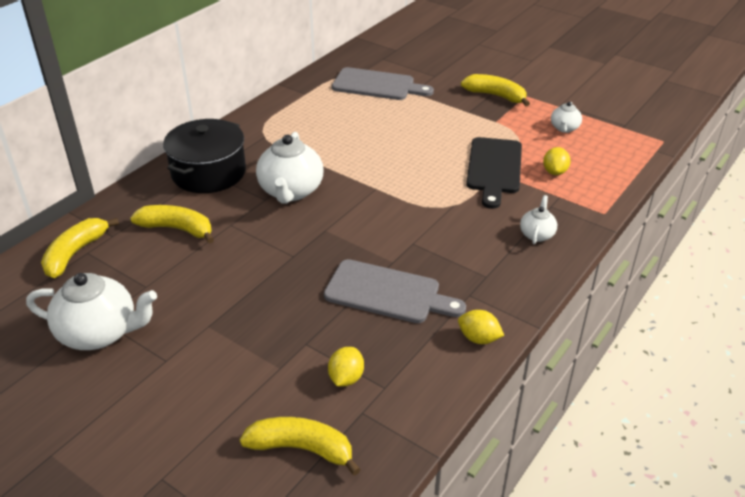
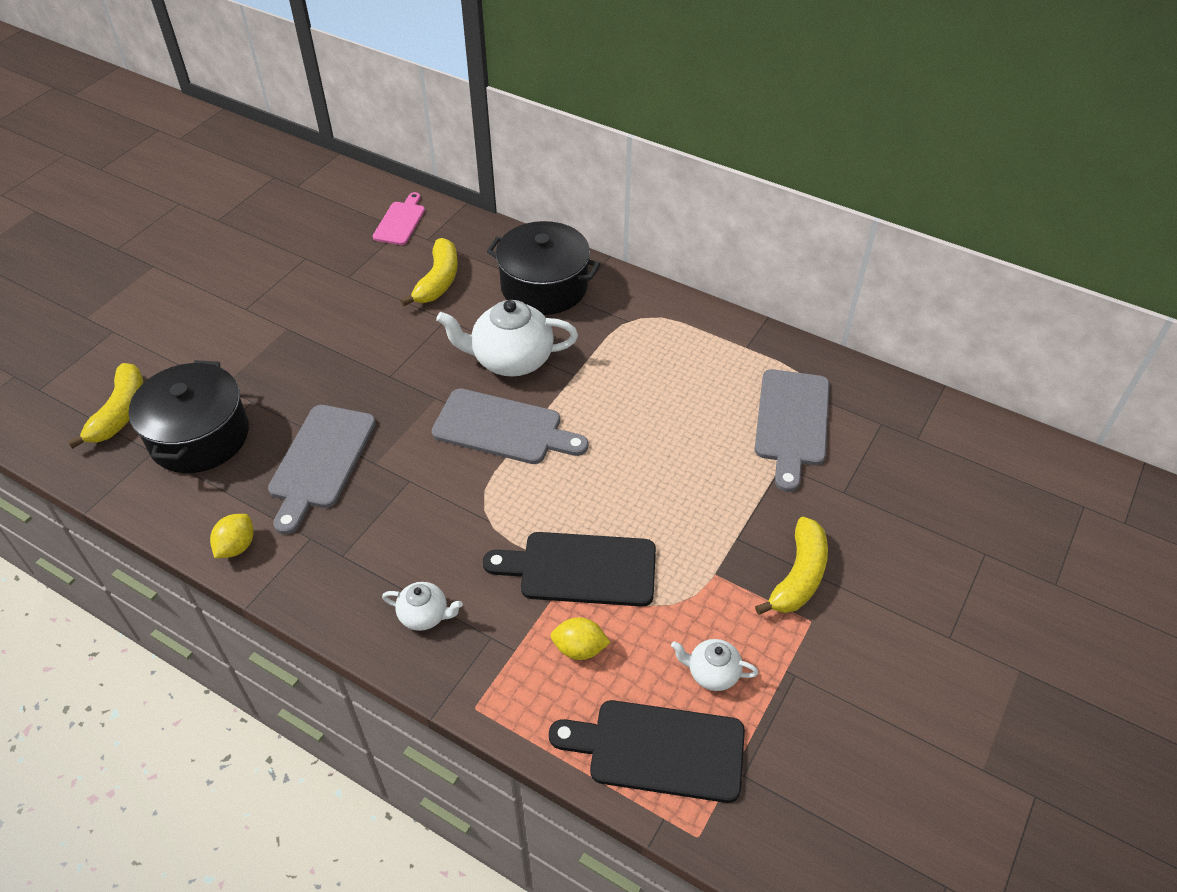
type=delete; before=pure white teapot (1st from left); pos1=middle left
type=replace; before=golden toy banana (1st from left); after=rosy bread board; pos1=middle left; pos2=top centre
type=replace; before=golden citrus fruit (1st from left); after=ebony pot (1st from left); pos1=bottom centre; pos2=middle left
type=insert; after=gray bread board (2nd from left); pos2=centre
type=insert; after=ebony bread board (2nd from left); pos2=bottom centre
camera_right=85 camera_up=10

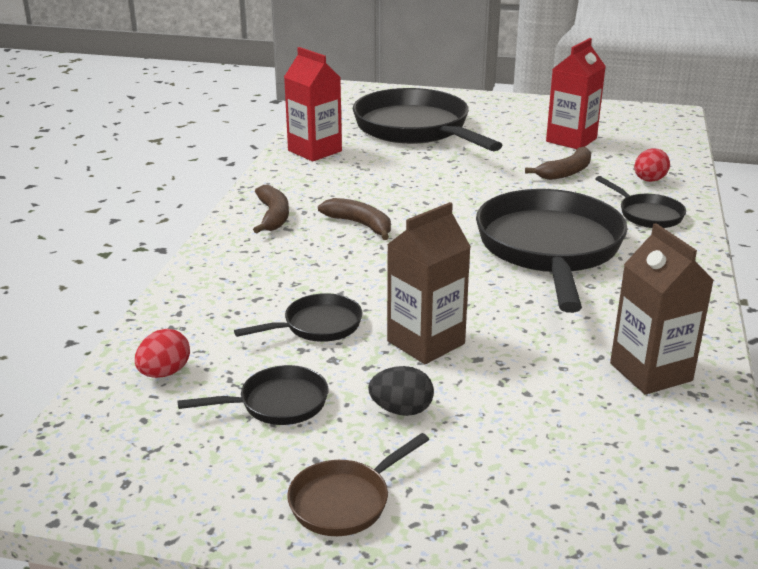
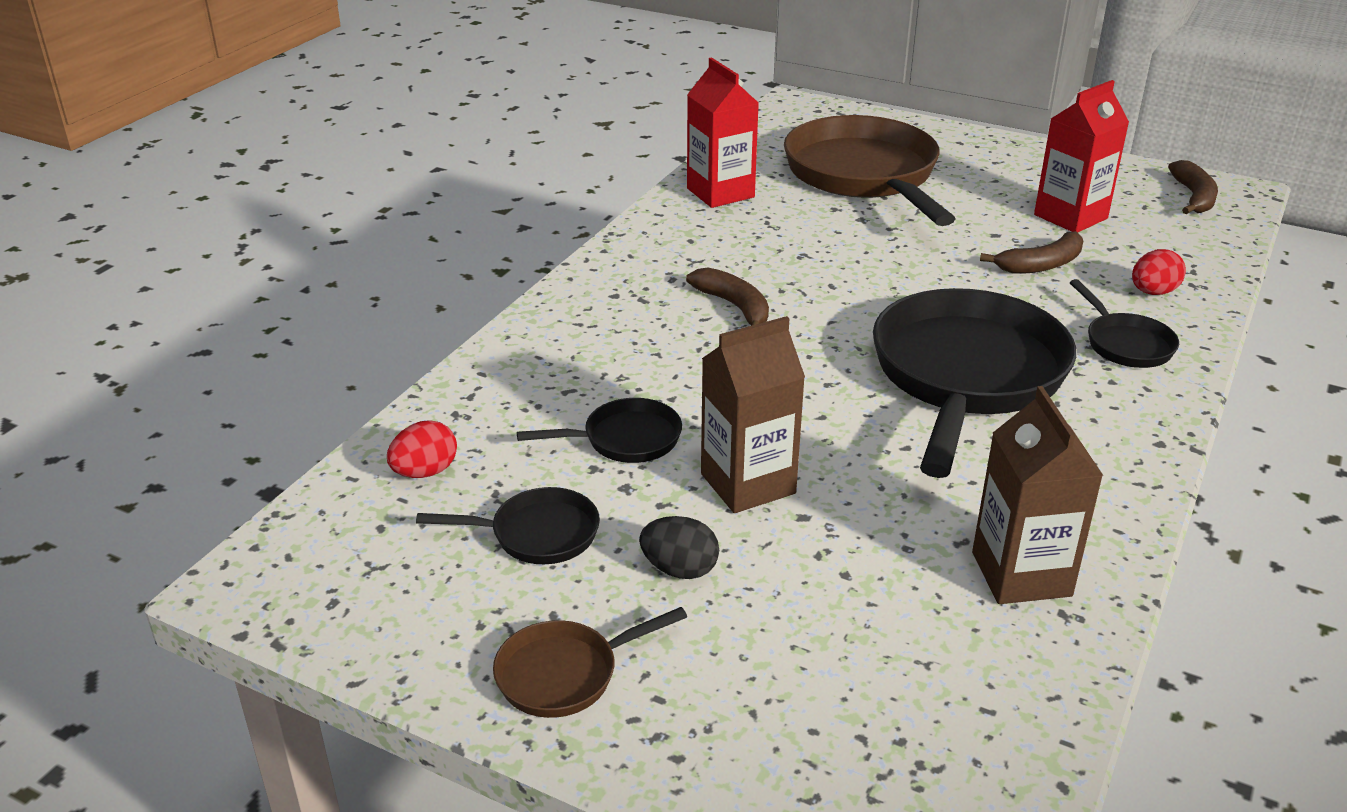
type=move; before=brown toy banana (1st from left in the first image); after=brown toy banana (3rd from left); pos1=centre; pos2=top right
type=recolor; before=ebony pan (3rd from left); after=brown pan (2nd from left); pos1=top centre; pos2=top centre
camera_right=15 camera_up=5

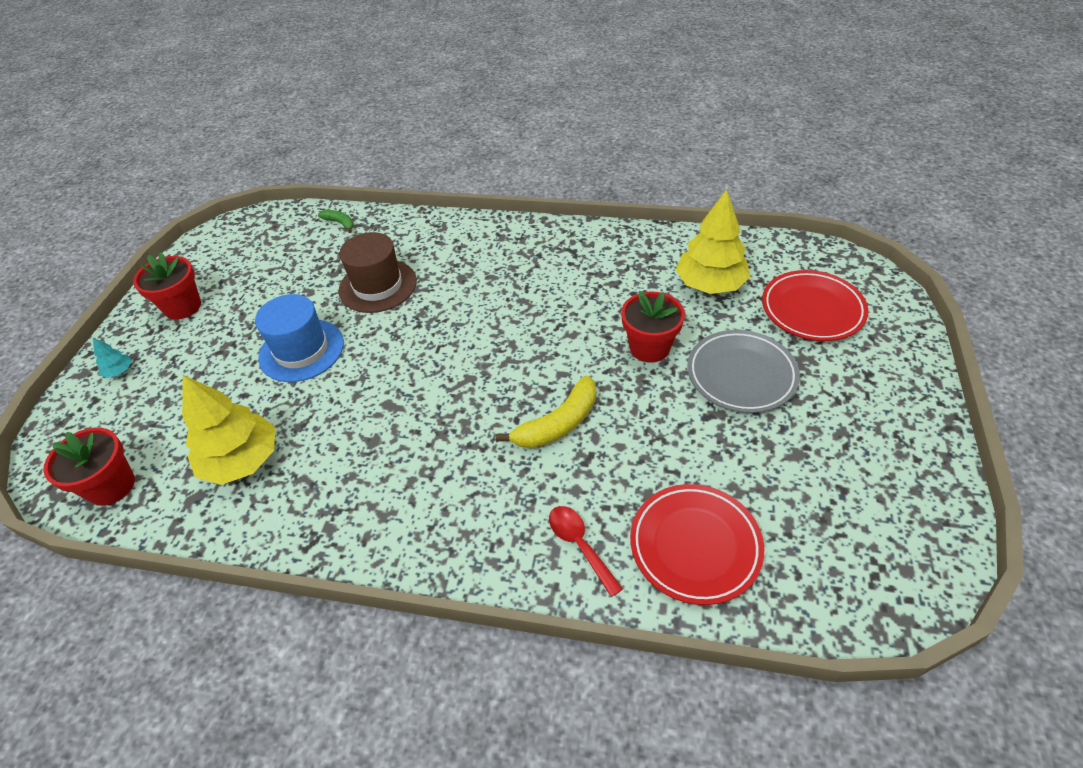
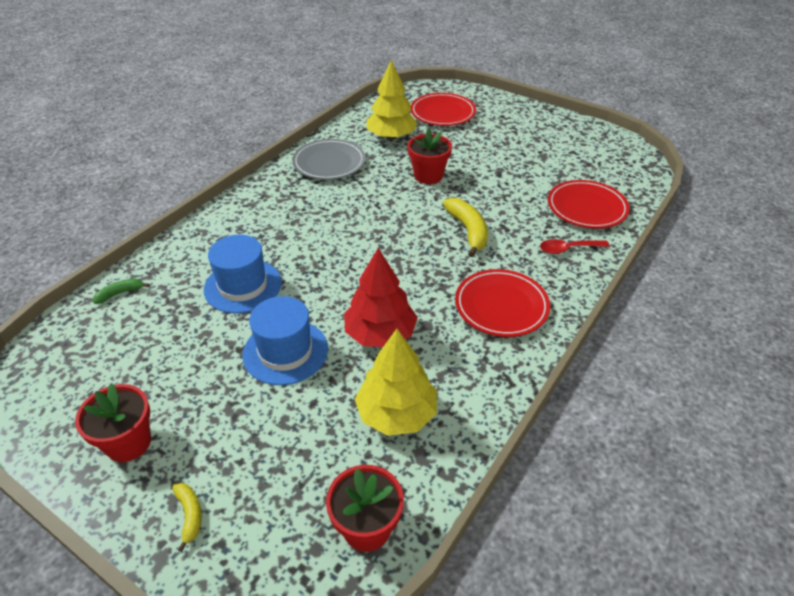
type=replace; before=turquoise toy tree; after=golden toy banana (1st from left); pos1=middle left; pos2=bottom left
type=recolor; before=brown top hat; after=blue top hat (1st from left); pos1=centre; pos2=middle left
type=move; before=gray flat dish; pos1=middle right; pos2=top centre
type=insert; after=red toy tree; pos2=centre
type=insert; after=red flat dish (2nd from left); pos2=centre
camera_right=-70 camera_up=-5

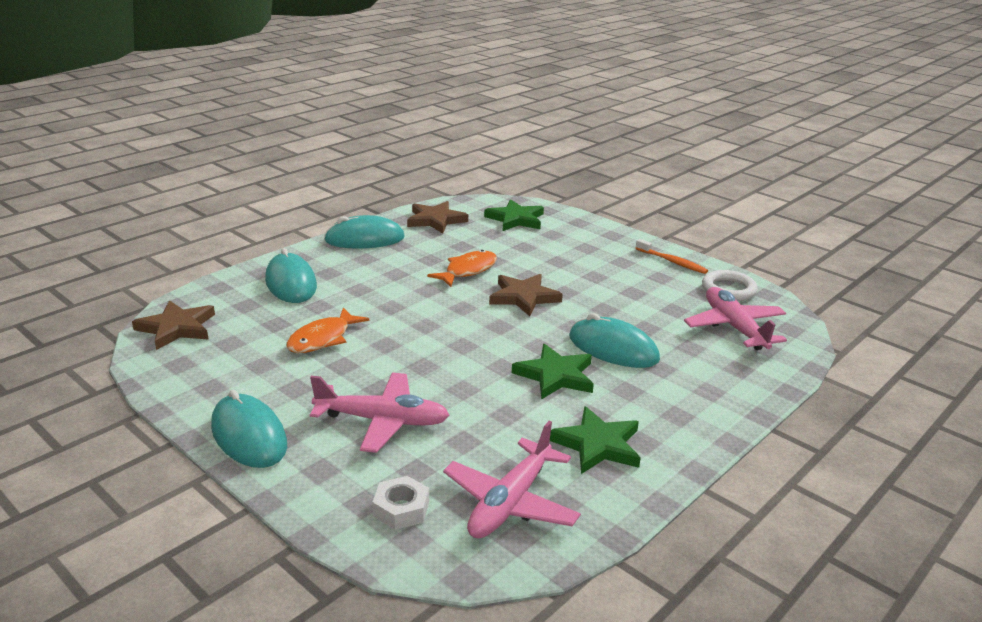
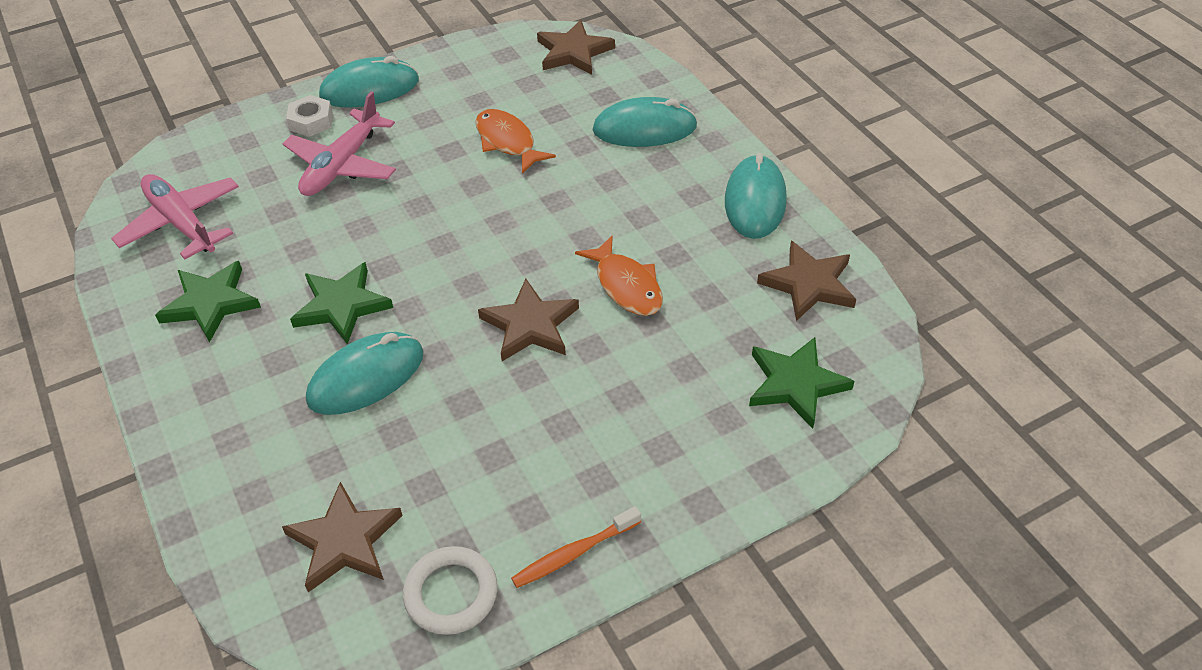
type=move; before=pure white nut; pos1=bottom centre; pos2=top left
type=replace; before=rosy toy plane (3rd from left); after=brown star (1st from left); pos1=middle right; pos2=bottom left
camera_right=110 camera_up=20

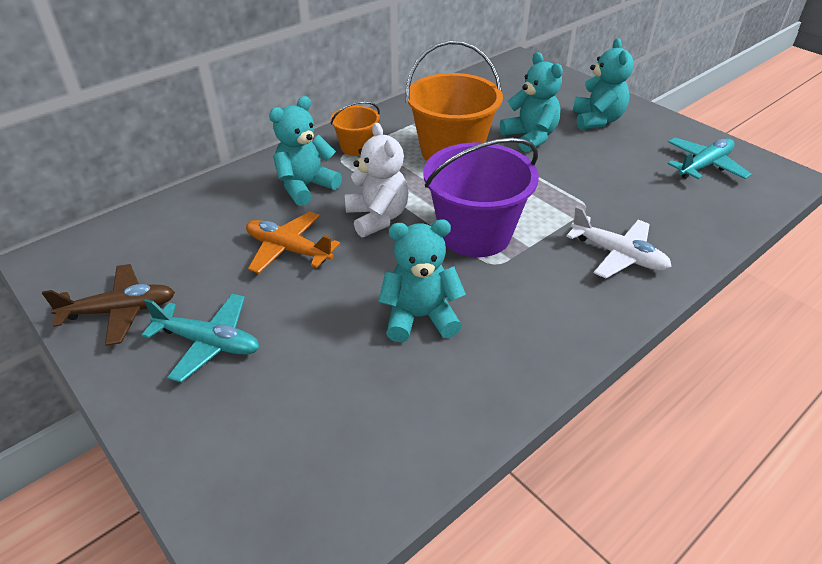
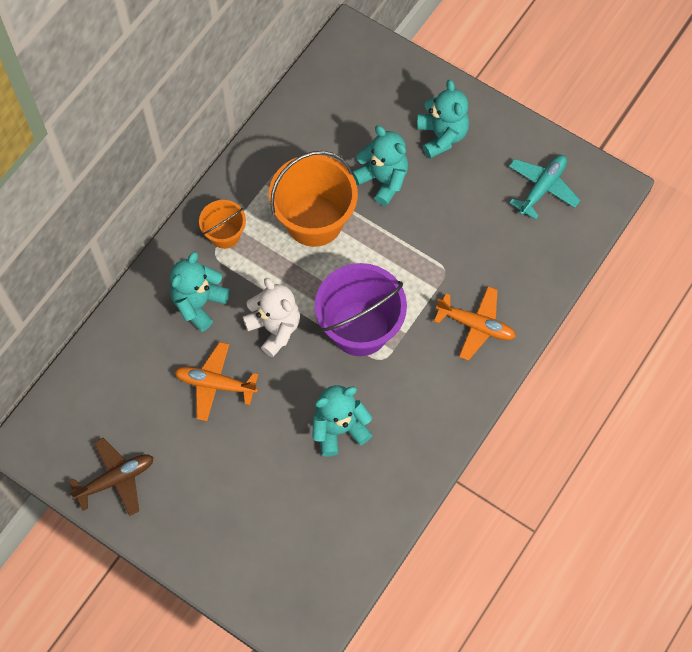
type=delete; before=turquoise toy plane (1st from left); pos1=middle left
type=recolor; before=pure white toy plane; after=bright orange toy plane (2nd from left); pos1=middle right; pos2=middle right
camera_right=-15 camera_up=25

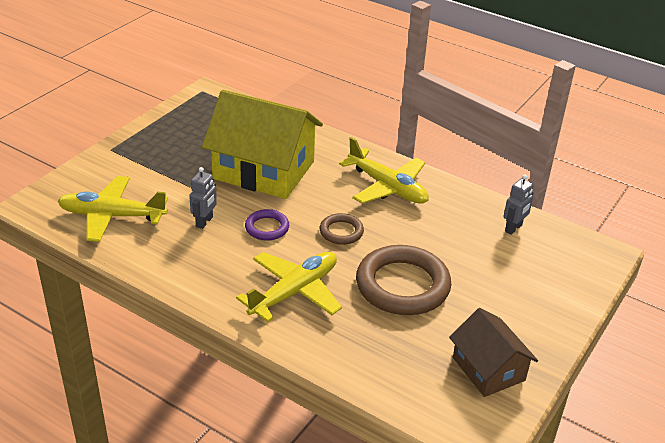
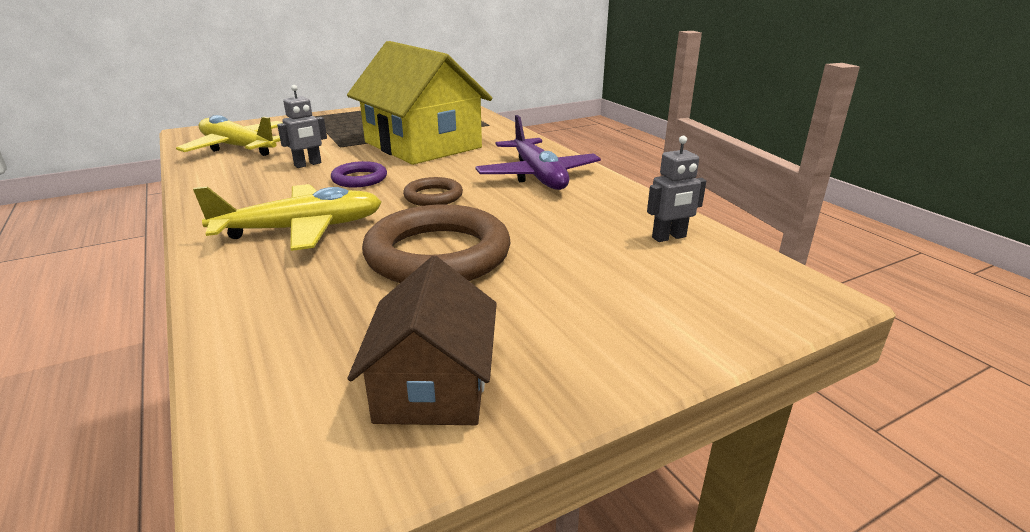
type=recolor; before=golden toy plane (3rd from left); after=violet toy plane; pos1=centre; pos2=top centre
camera_right=30 camera_up=-10

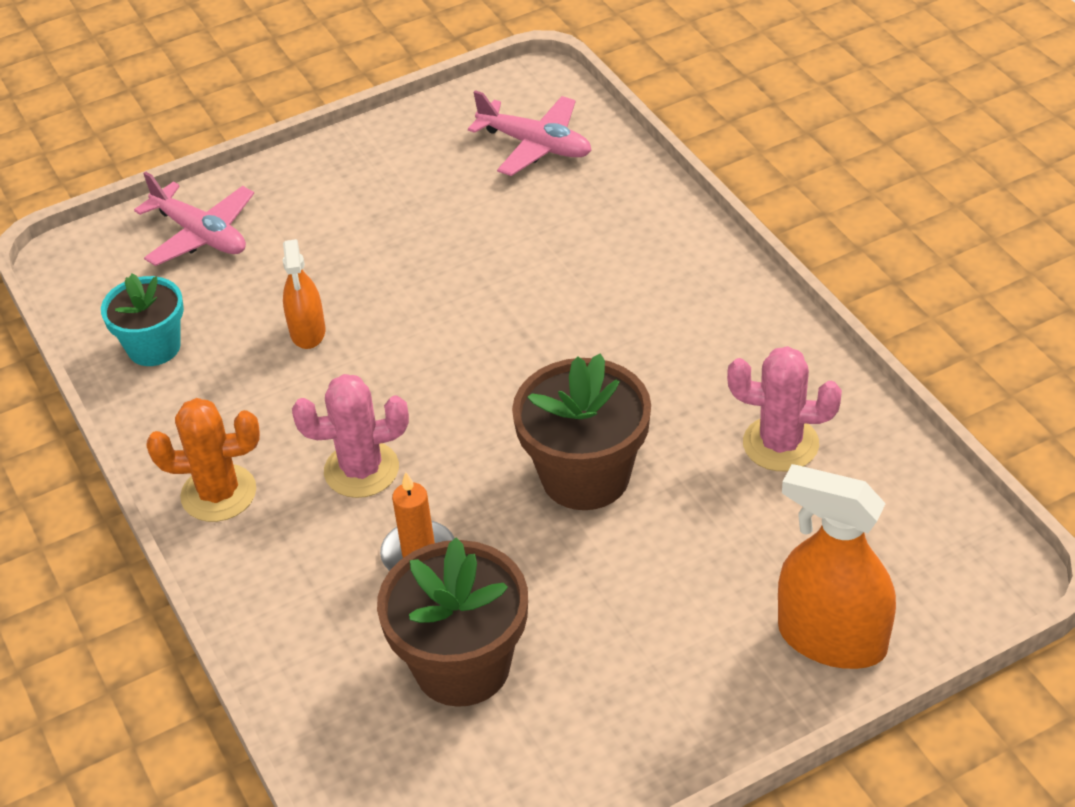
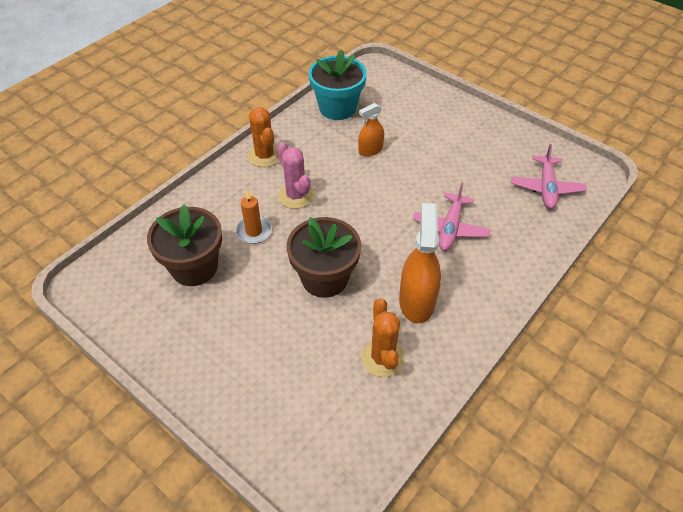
type=resize; before=turquoise potted plant; pos1=middle left; pos2=top centre; scale=1.54
type=move; before=rosy toy plane (1st from left); pos1=top left; pos2=centre
type=recolor; before=rosy saguaro cactus (2nd from left); after=bright orange saguaro cactus (2nd from left); pos1=middle right; pos2=centre
type=move; before=bright orange sprayer (2nd from left); pos1=bottom right; pos2=centre
camera_right=65 camera_up=5

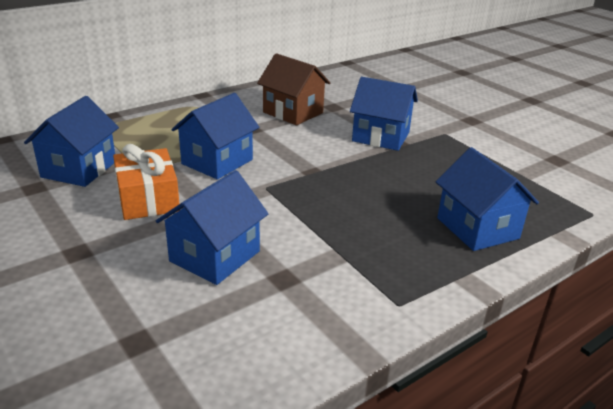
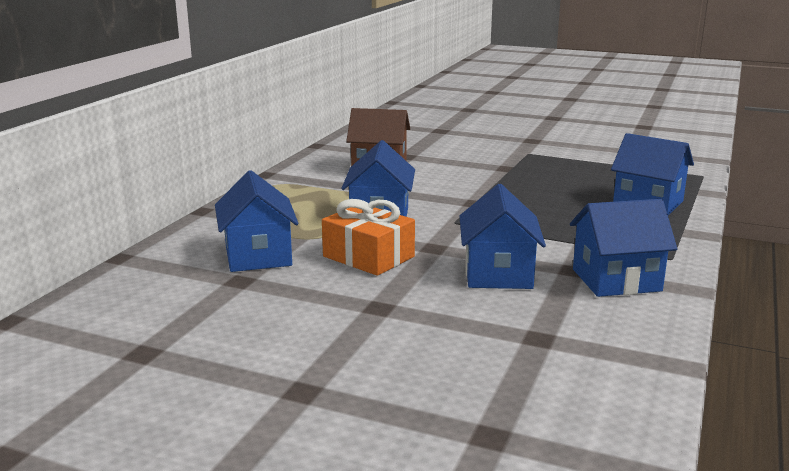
type=move; before=blue toy house (4th from left); pos1=top centre; pos2=middle right
camera_right=-30 camera_up=-10

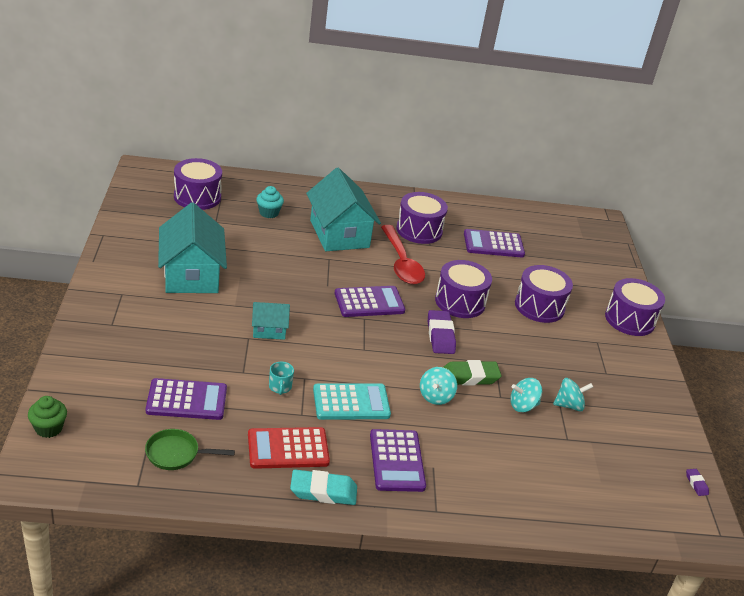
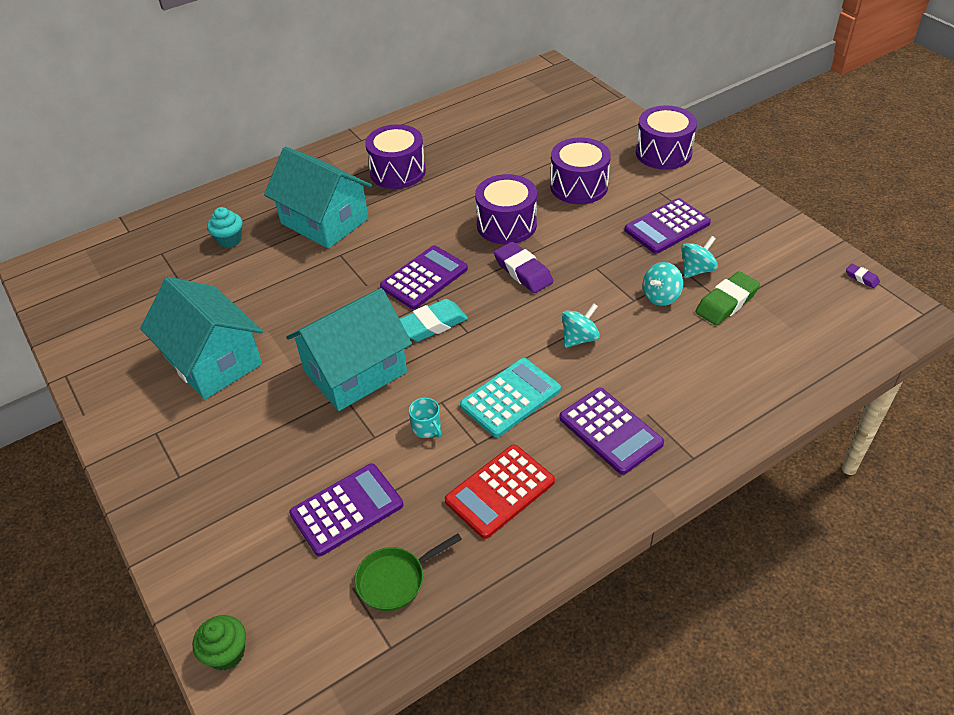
type=delete; before=violet drum (1st from left); pos1=top left
type=resize; before=turquoise toy house (2nd from left in the first image); pos1=centre; pos2=centre; scale=2.0
type=move; before=turquoise pencil eraser; pos1=bottom centre; pos2=centre
type=delete; before=red spoon; pos1=centre
type=rotate; before=turquoise whirligig (1st from left); pos1=centre; pos2=centre; turn=-120
type=move; before=green pencil eraser; pos1=centre; pos2=middle right
type=move; before=violet adding machine (4th from left); pos1=centre; pos2=top right
camera_right=-25 camera_up=10

